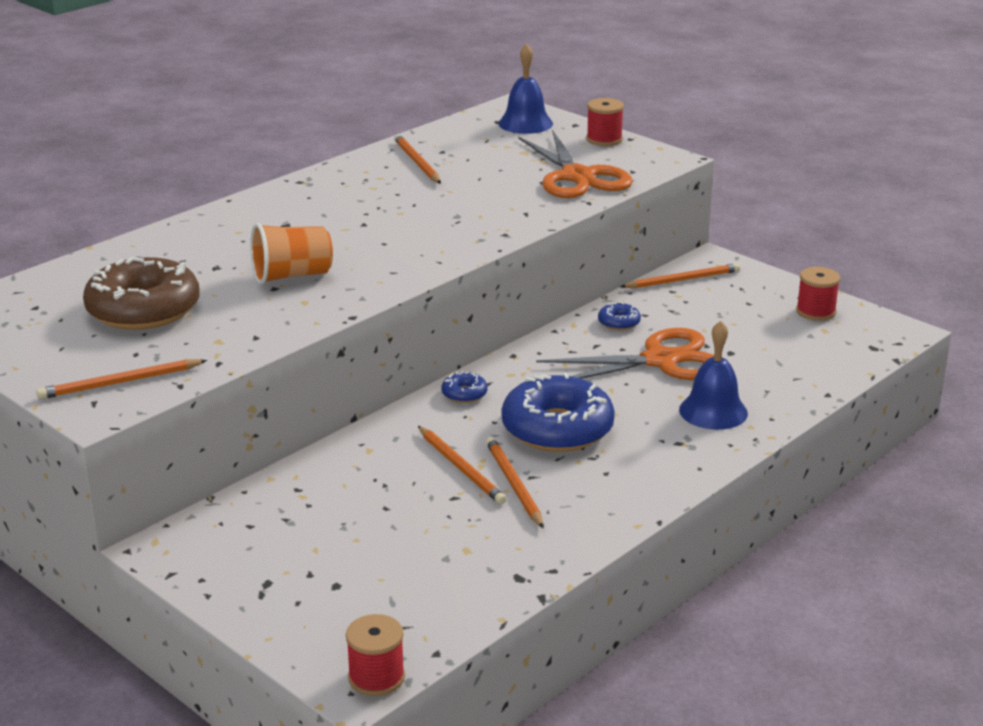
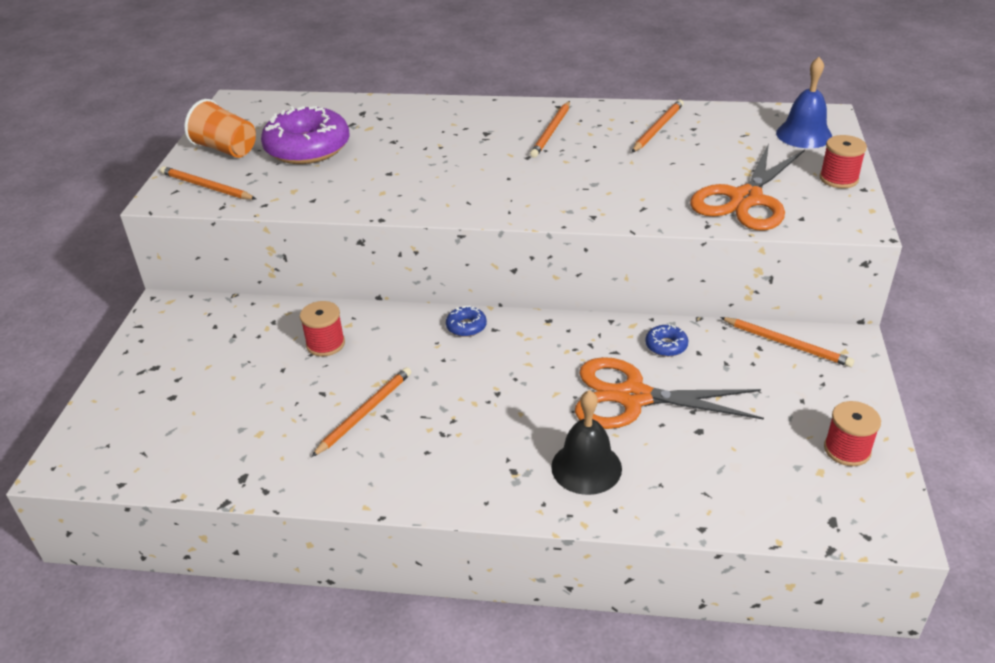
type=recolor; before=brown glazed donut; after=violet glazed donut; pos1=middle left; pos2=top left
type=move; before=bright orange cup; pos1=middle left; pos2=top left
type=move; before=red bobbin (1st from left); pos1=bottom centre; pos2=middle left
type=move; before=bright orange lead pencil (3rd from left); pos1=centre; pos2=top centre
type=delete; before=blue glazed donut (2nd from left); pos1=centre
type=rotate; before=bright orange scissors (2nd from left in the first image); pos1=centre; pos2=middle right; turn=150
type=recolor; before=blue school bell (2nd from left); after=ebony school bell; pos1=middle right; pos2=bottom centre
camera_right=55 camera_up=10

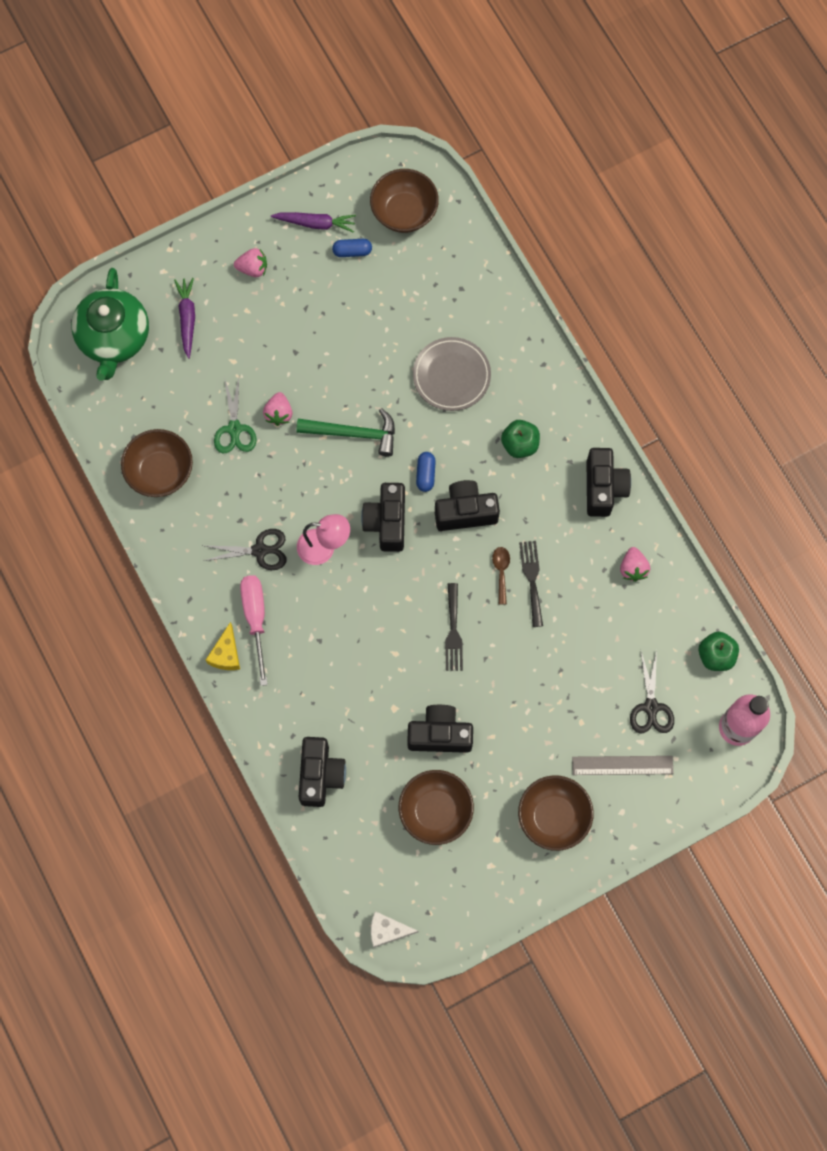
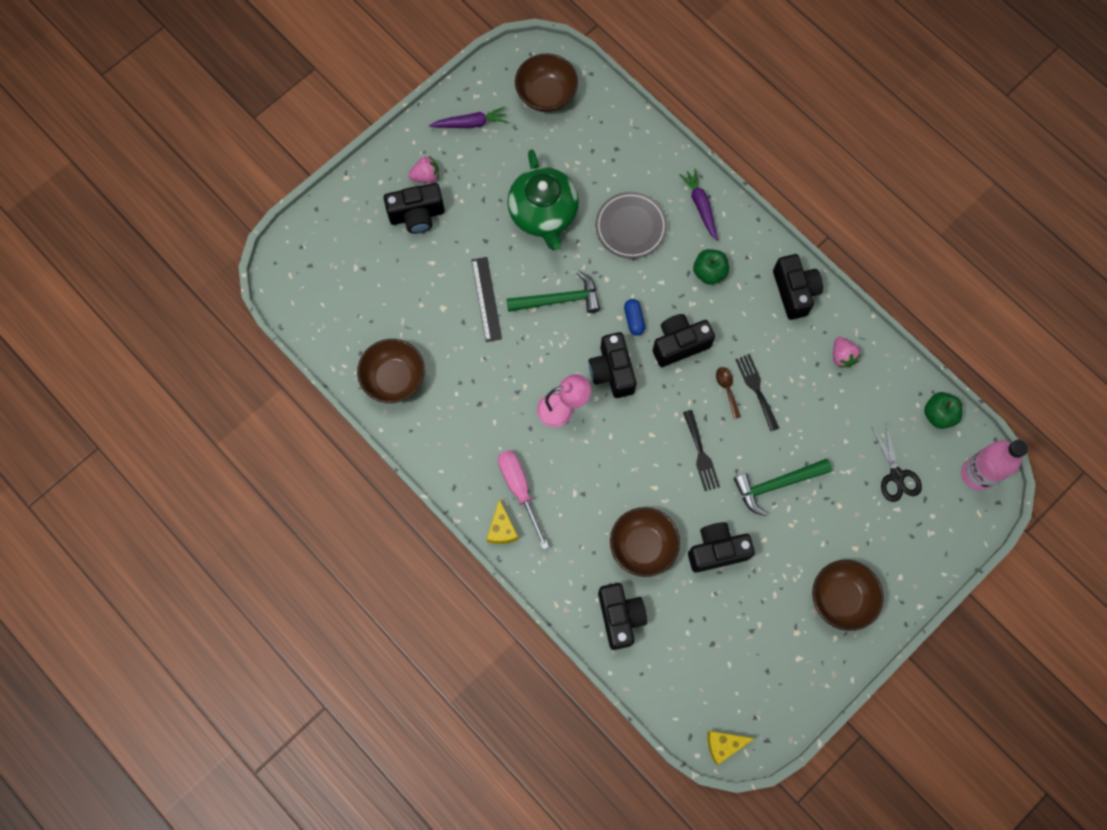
type=move; before=green teapot; pos1=top left; pos2=top centre
type=move; before=violet root vegetable (1st from left in the first image); after=violet root vegetable (2nd from left); pos1=top left; pos2=top centre
type=delete; before=ebony scissors (1st from left); pos1=middle left
type=delete; before=green scissors; pos1=middle left
type=replace; before=rosy strawberry (2nd from left); after=ebony straightedge; pos1=centre; pos2=centre
type=delete; before=blue pill (1st from left); pos1=top centre
type=recolor; before=pure white piece of cheese; after=golden piece of cheese (2nd from left); pos1=bottom centre; pos2=bottom centre
type=move; before=brown bowl (3rd from left); pos1=bottom centre; pos2=centre
type=delete; before=gray straightedge; pos1=middle right
type=insert; after=ebony photo camera (1st from left); pos2=top centre
type=insert; after=green carpenter's hammer (2nd from left); pos2=middle right
camera_right=-15 camera_up=0

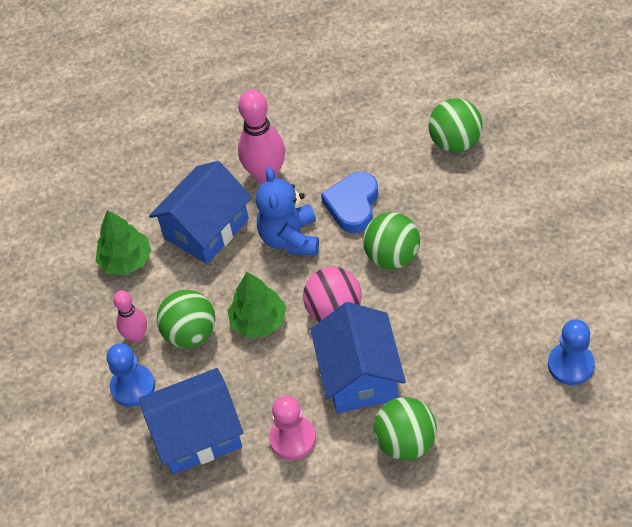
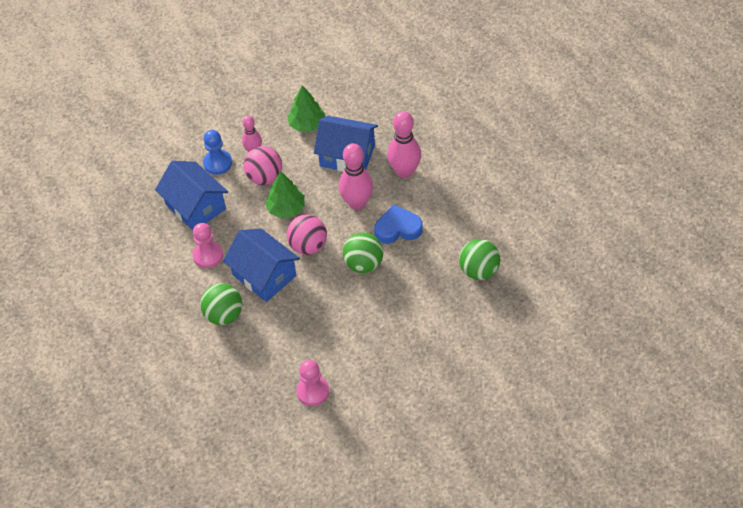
type=recolor; before=green play ball (1st from left); after=rosy play ball (1st from left); pos1=middle left; pos2=top centre
type=replace; before=blue teddy bear; after=rosy bowling pin (2nd from left); pos1=centre; pos2=centre
type=rotate; before=blue toy house (3rd from left in the first image); pos1=bottom centre; pos2=centre; turn=75
type=recolor; before=blue pawn (2nd from left); after=rosy pawn (2nd from left); pos1=bottom right; pos2=bottom centre
camera_right=65 camera_up=0

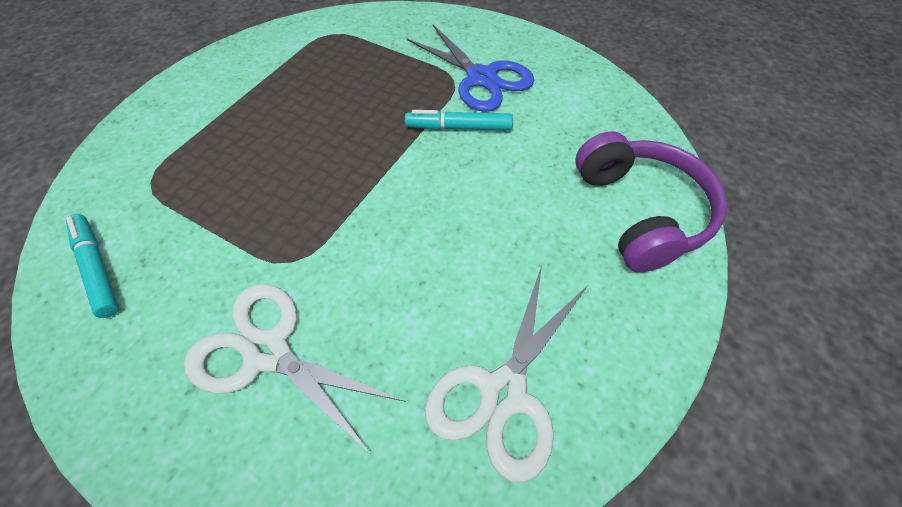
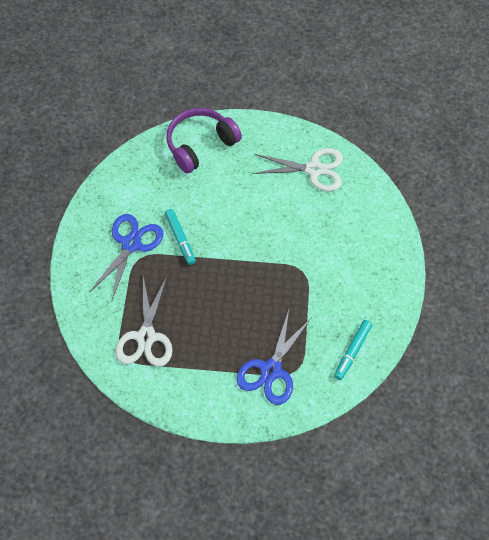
type=move; before=pure white scissors (1st from left); pos1=bottom left; pos2=middle left
type=insert; after=blue scissors (2nd from left); pos2=centre
camera_right=-115 camera_up=5

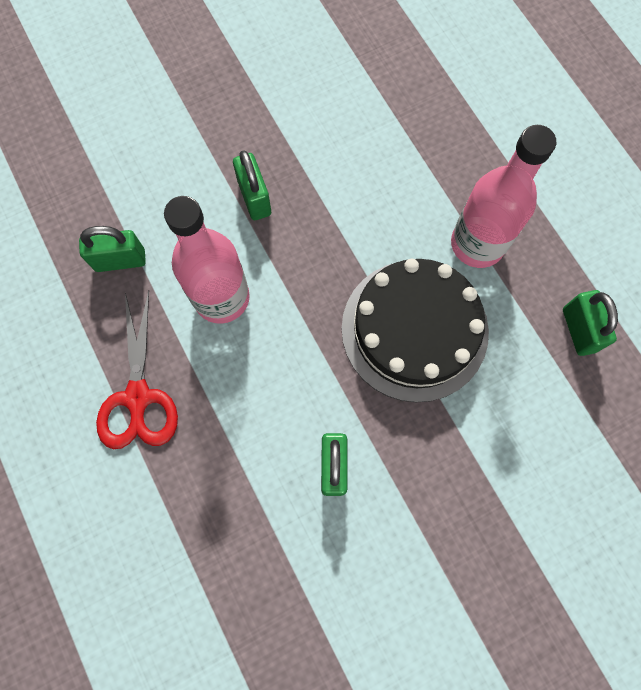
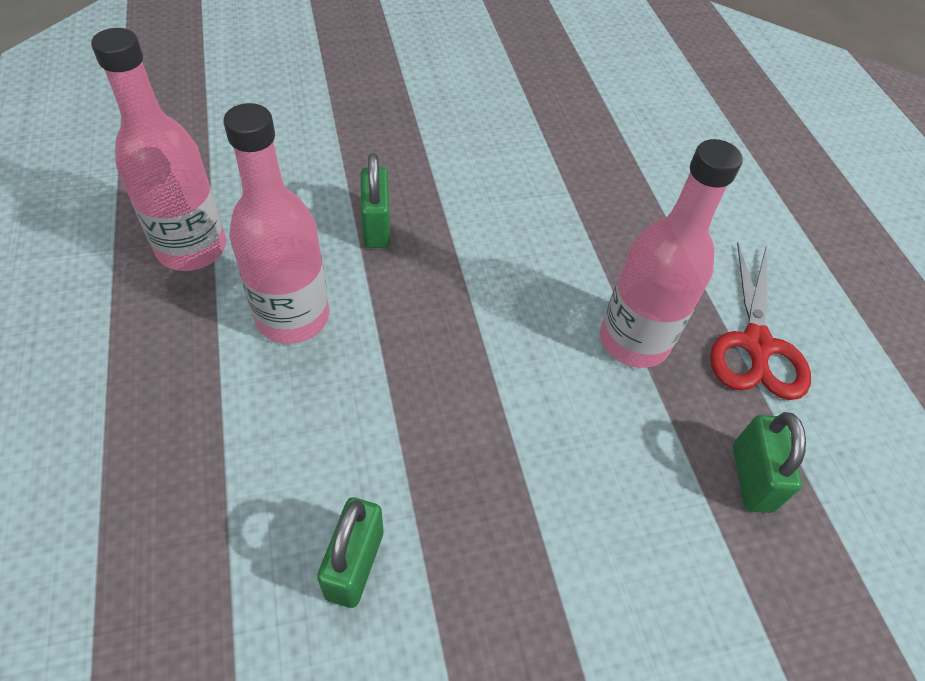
type=replace; before=green lock (1st from left); after=rosy drink bottle (1st from left); pos1=middle left; pos2=top left
type=move; before=red scissors; pos1=middle left; pos2=middle right
type=delete; before=ebony layer cake; pos1=centre
camera_right=10 camera_up=-20

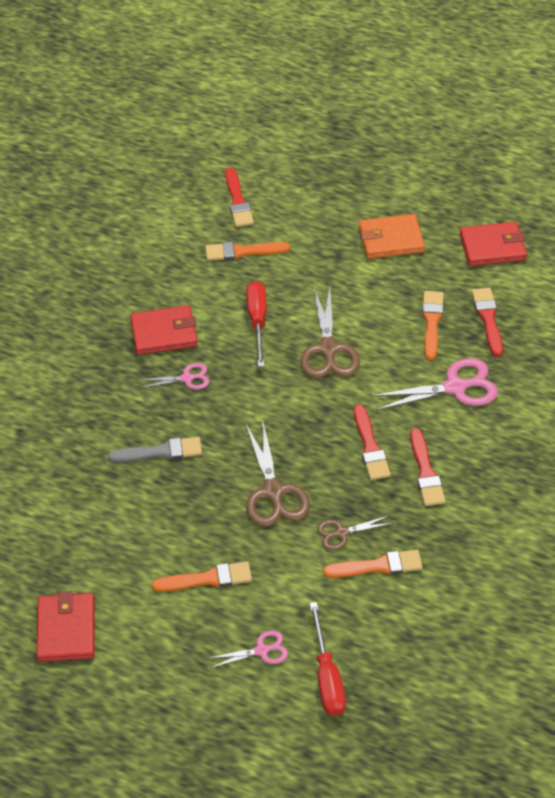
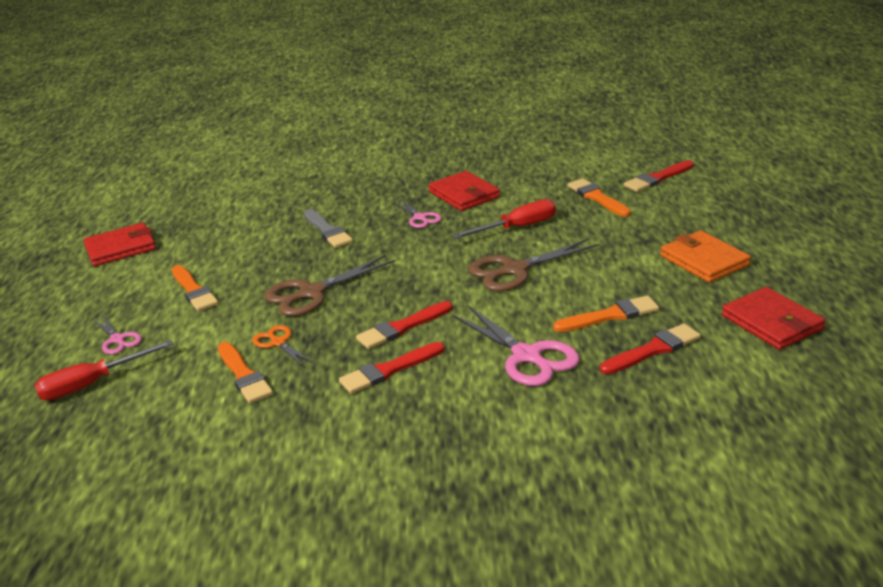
type=recolor; before=brown scissors (3rd from left); after=bright orange scissors; pos1=bottom centre; pos2=middle left
camera_right=70 camera_up=-20

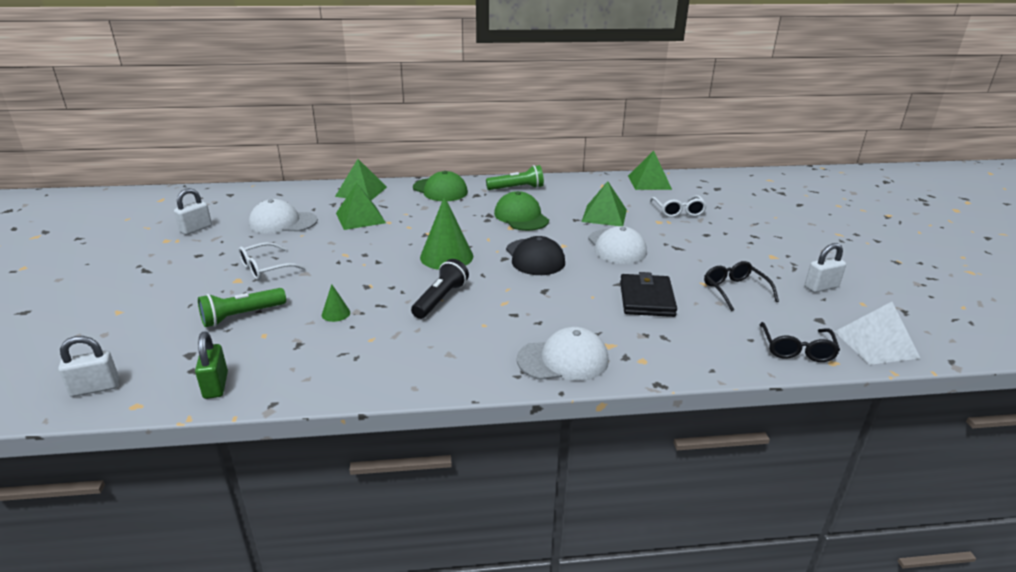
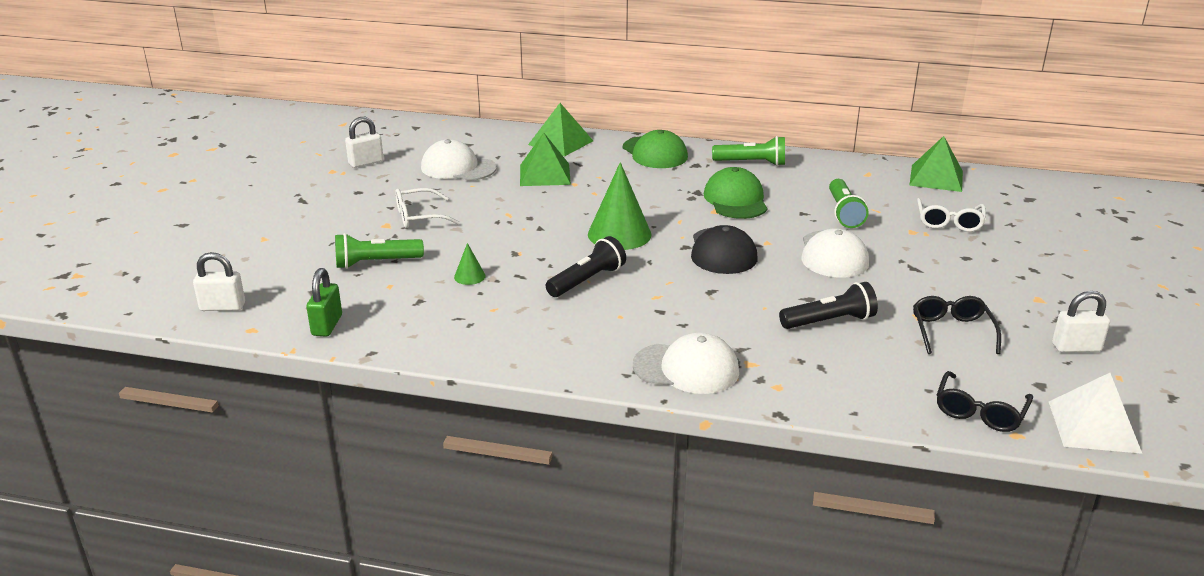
type=replace; before=green solid pyramid (3rd from left); after=green torch (3rd from left); pos1=centre; pos2=middle right
type=replace; before=ebony card wallet; after=ebony torch (2nd from left); pos1=centre; pos2=middle right
camera_right=20 camera_up=0

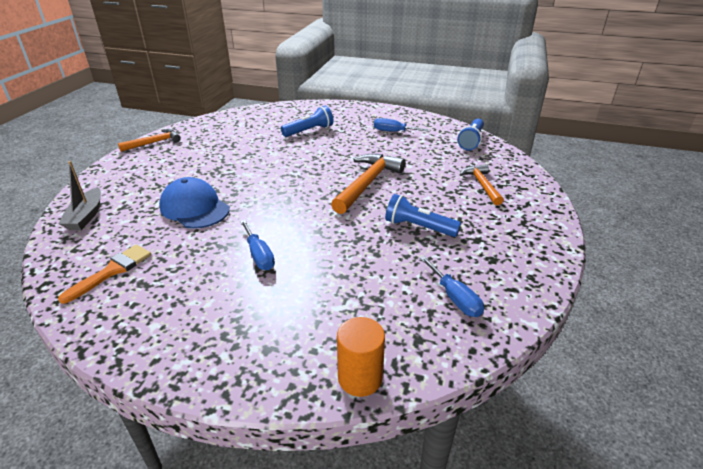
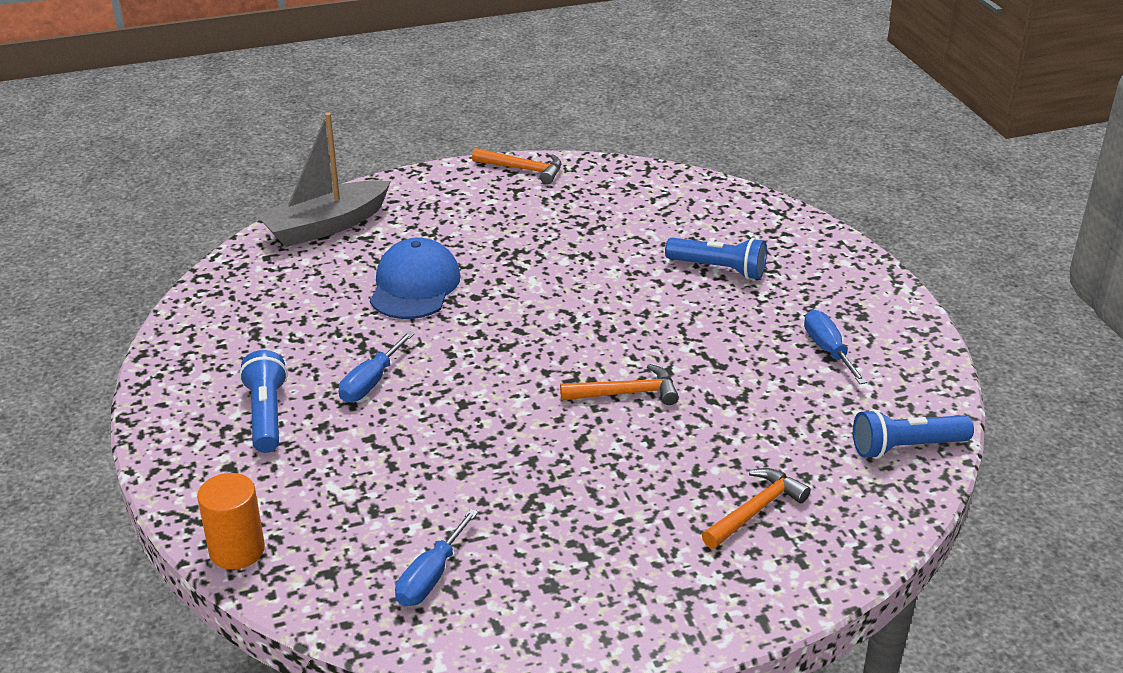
type=resize; before=gray sailboat; pos1=middle left; pos2=top left; scale=1.55
type=delete; before=bright orange brush; pos1=middle left
type=resize; before=bright orange carpenter's hammer (2nd from left); pos1=centre; pos2=centre; scale=0.62
type=move; before=blue torch (2nd from left in the first image); after=blue torch (1st from left); pos1=centre; pos2=middle left
camera_right=55 camera_up=0

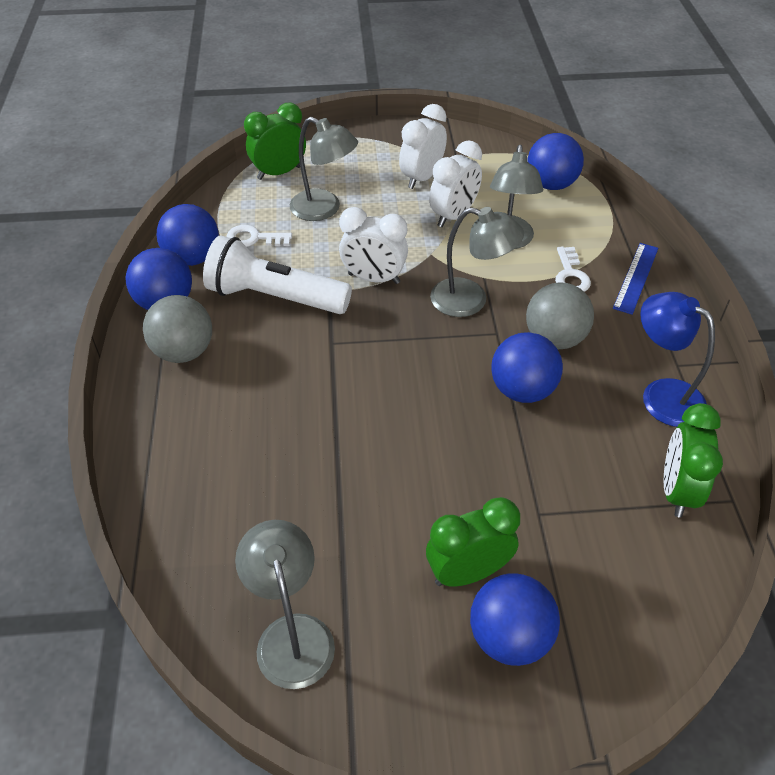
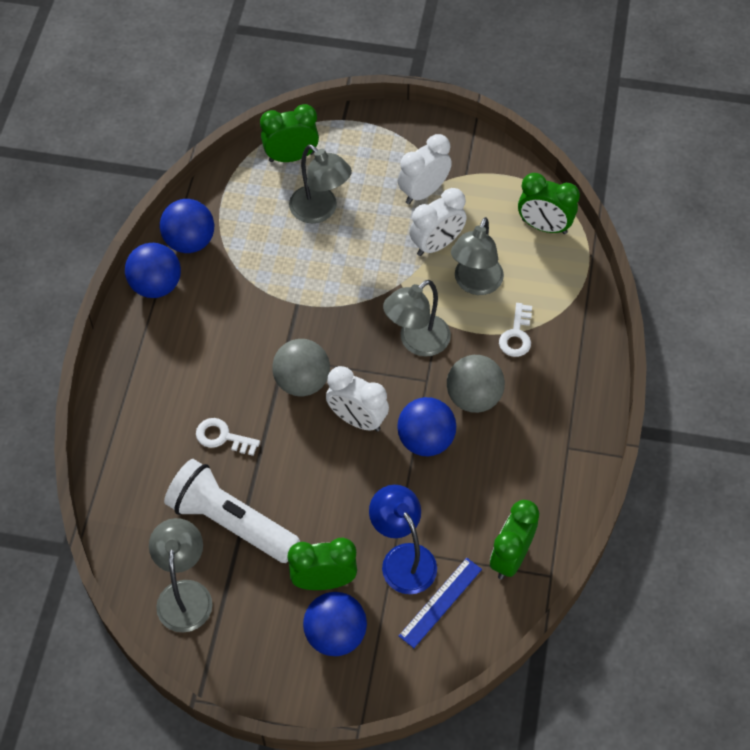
type=move; before=gray play ball (1st from left); pos1=middle left; pos2=centre
type=move; before=pure white torch; pos1=centre; pos2=bottom left
type=move; before=pure white latchkey (1st from left); pos1=top centre; pos2=middle left
type=move; before=pure white clock (1st from left); pos1=top centre; pos2=centre
type=rotate; before=gray lamp (3rd from left); pos1=centre; pos2=centre; turn=105
type=replace; before=blue play ball (5th from left); after=green clock (4th from left); pos1=top right; pos2=top right
type=move; before=blue straightedge; pos1=middle right; pos2=bottom centre
type=move; before=blue lamp; pos1=middle right; pos2=bottom centre
camera_right=15 camera_up=10

